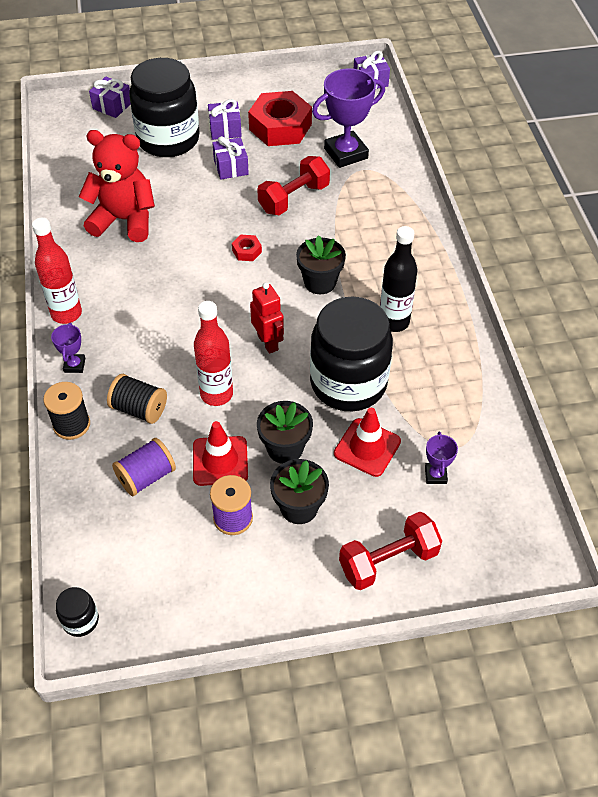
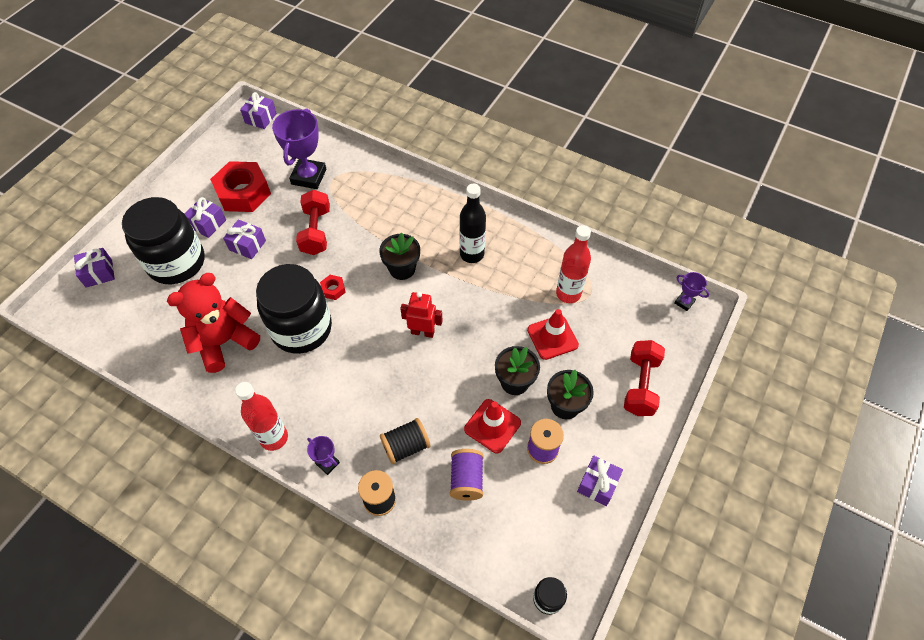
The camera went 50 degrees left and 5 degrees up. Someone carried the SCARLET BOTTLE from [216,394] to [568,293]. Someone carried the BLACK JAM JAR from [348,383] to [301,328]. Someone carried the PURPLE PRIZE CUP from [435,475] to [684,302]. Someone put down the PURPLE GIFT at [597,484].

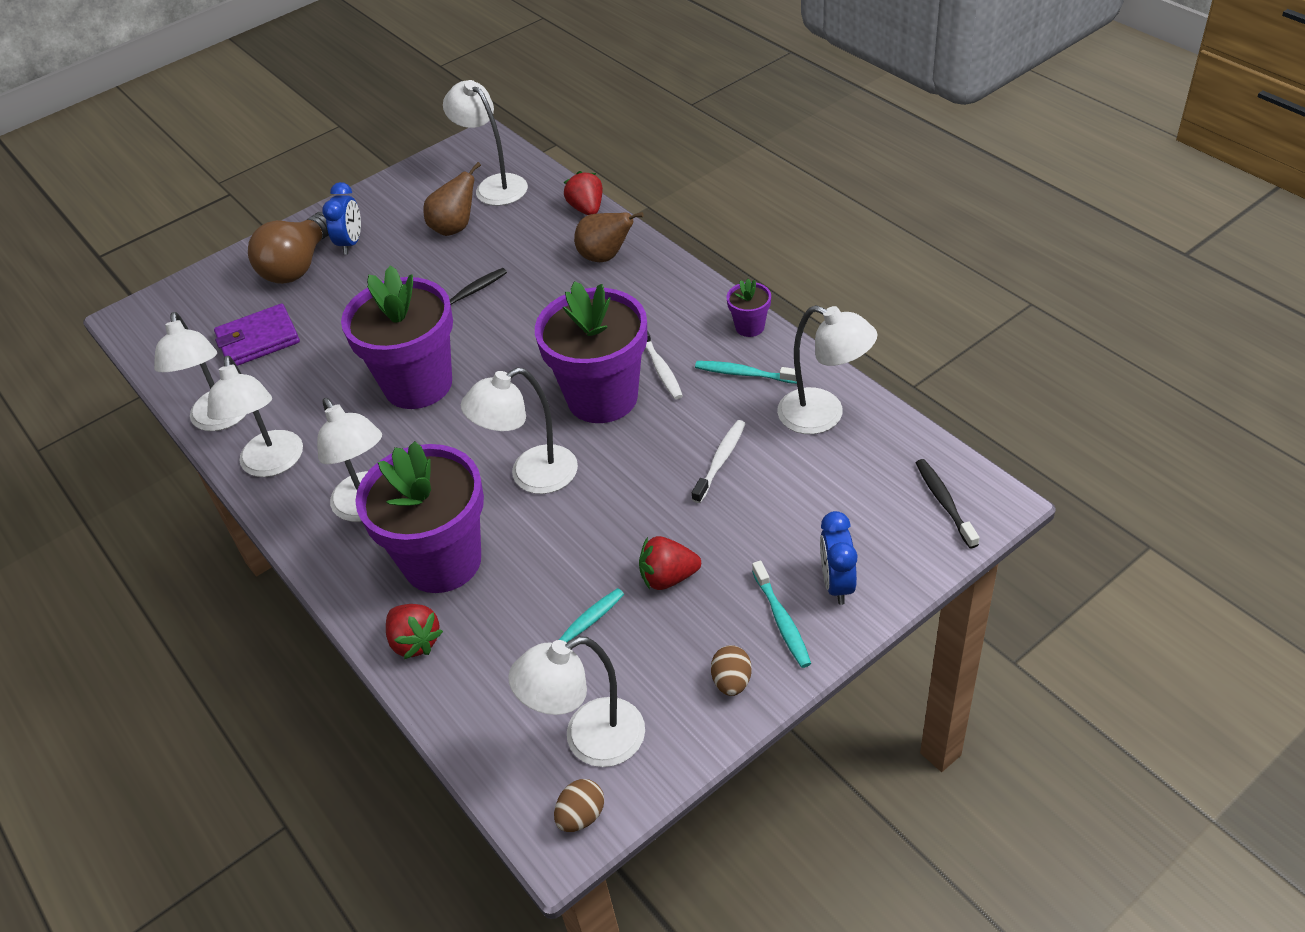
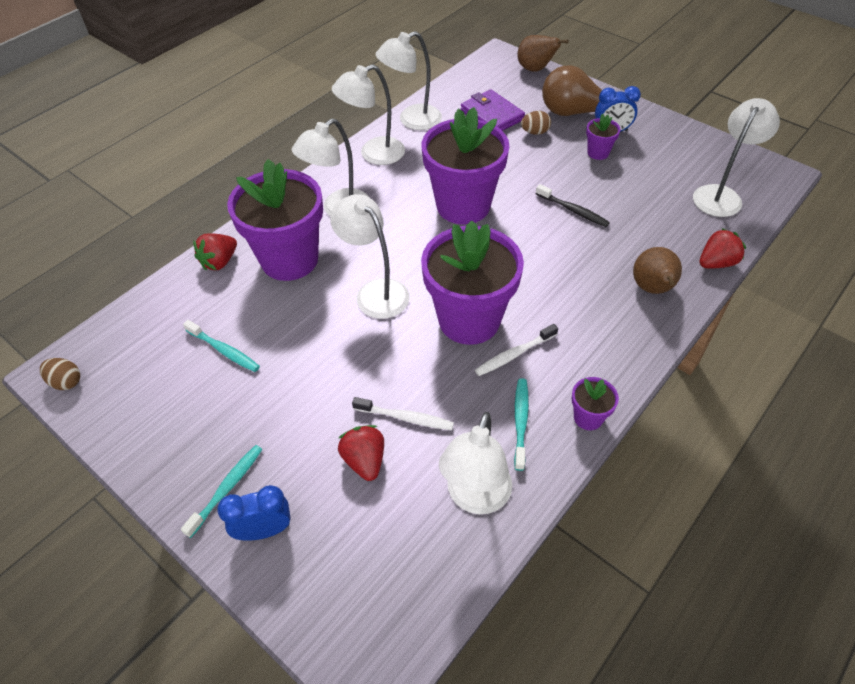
The camera went 75 degrees right and 5 degrees up. Someone carried the DARK BROWN PEAR FRUIT from [455,228] to [535,69]. Someone took away the SNOW-WHITE LAMP at [589,740]. Someone carried the SCARLET BERRY from [668,577] to [364,460]. Someone carried the DARK BROWN EGG from [732,681] to [535,132]. Someone rotated the TURQUOISE TOOTH BRUSH at [781,620] by 150 degrees clockwise. Someone took away the BLACK TOOTH BRUSH at [944,503]. Someone put down the PURPLE FLOWER POT at [598,153].

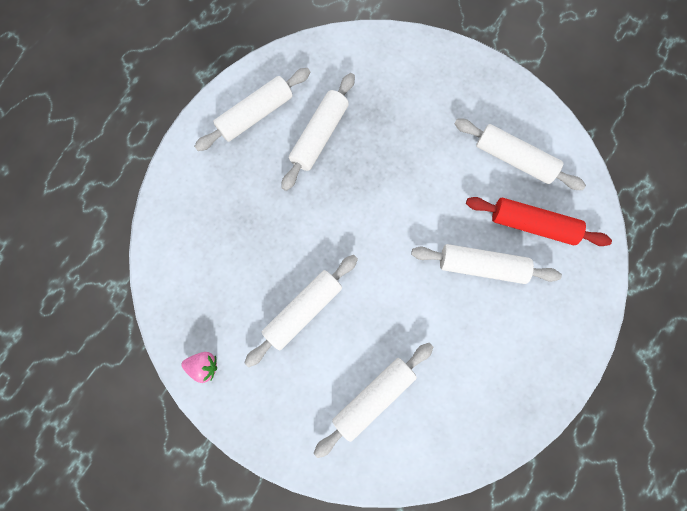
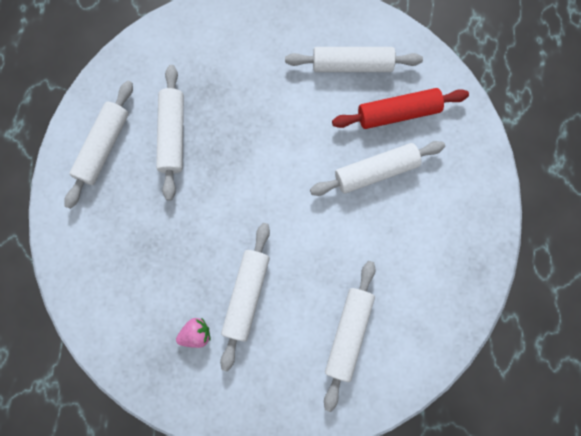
The camera went 30 degrees left and 0 degrees up. Someone carried the ROSY BERRY from [204,366] to [196,334].

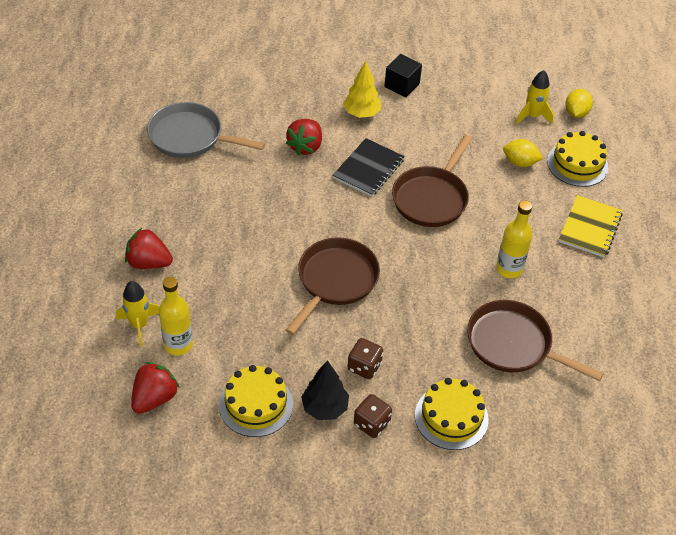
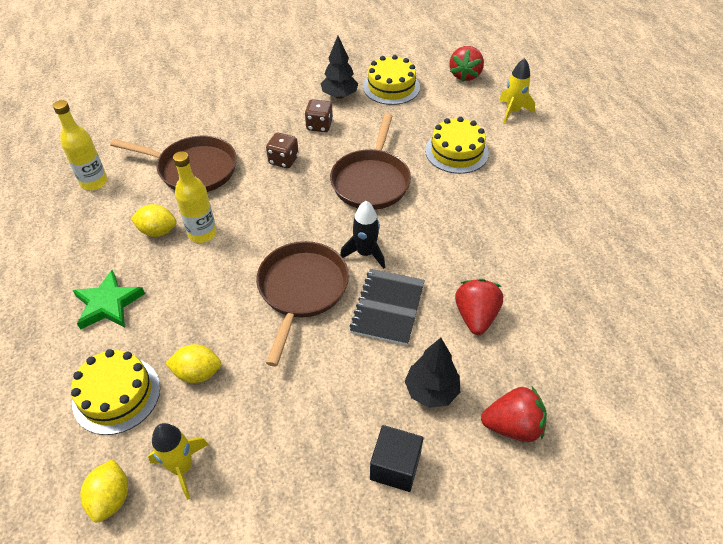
The camera went 165 degrees right and 0 degrees up. Someone carried the SCARLET BERRY from [148,262] to [512,426]. Someone took away the ASH-GREY PAN at [190,137]. Someone carried the BRIGHT YELLOW BOTTLE from [178,344] to [94,182]. Someone repainted the BRIGHT YELLOW TREE at [361,113], which became the BLACK TREE at [431,391]. Someone carried the DARK BROWN GAME DIE from [371,424] to [283,160]. Someone carried the BRIGHT YELLOW GATEAU from [451,417] to [456,152]. Someone swapped the BRIGHT YELLOW NOTEBOOK at [590,228] for the EMERALD STAR SHAPE at [108,304]. Someone put down the BRIGHT YELLOW CITRUS FRUIT at [158,231]. Someone put down the BLACK TOY ROCKET at [365,253].

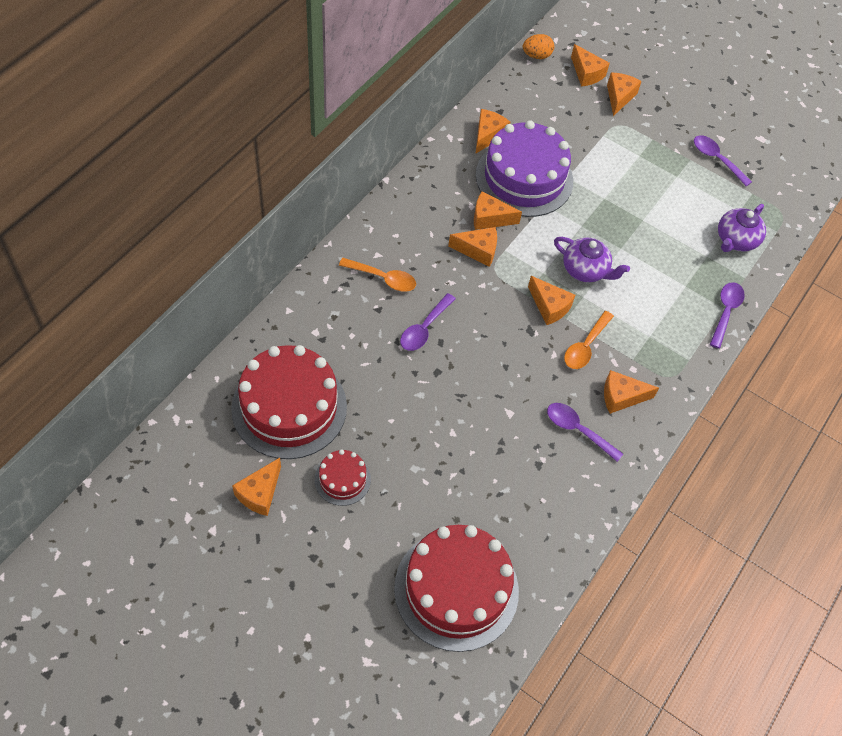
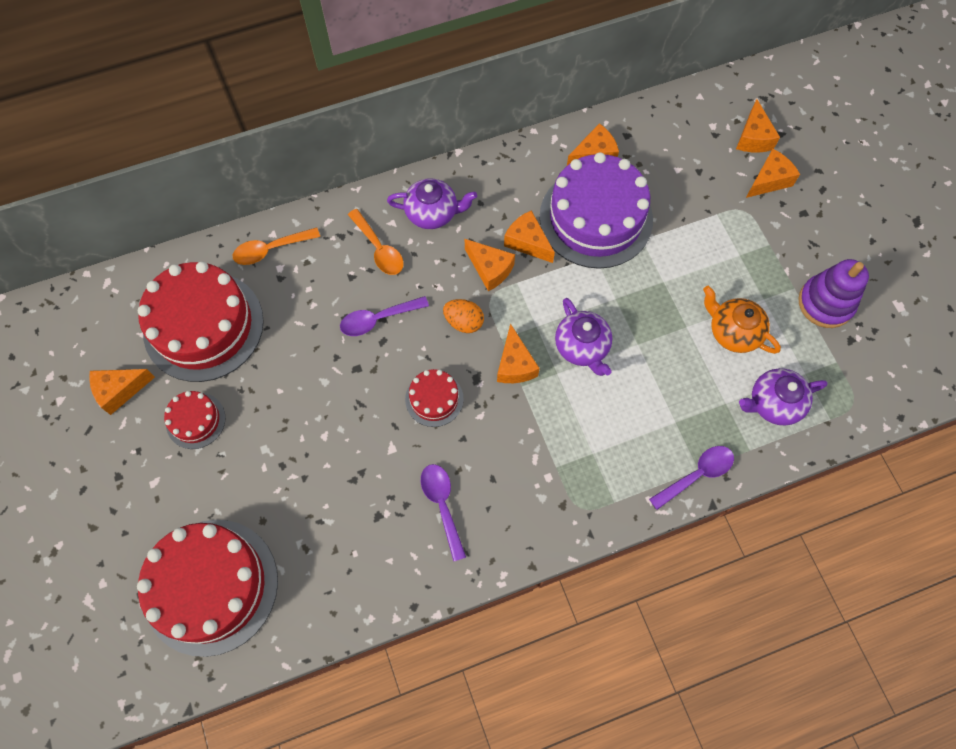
The camera went 40 degrees right and 10 degrees up. Someone carried the ORANGE EGG from [536,56] to [464,322]. Someone carried the ORANGE SPOON from [585,346] to [271,249]. Someone took away the ORANGE CHEESE WEDGE at [621,397]. Someone swapped the PURPLE SPOON at [716,159] for the PURPLE RING STACKER at [825,303]. Someone put down the PURPLE CHINA TEAPOT at [432,213]. Someone put down the SCARLET GATEAU at [434,399]. Someone put down the ORANGE CHINA TEAPOT at [733,331].

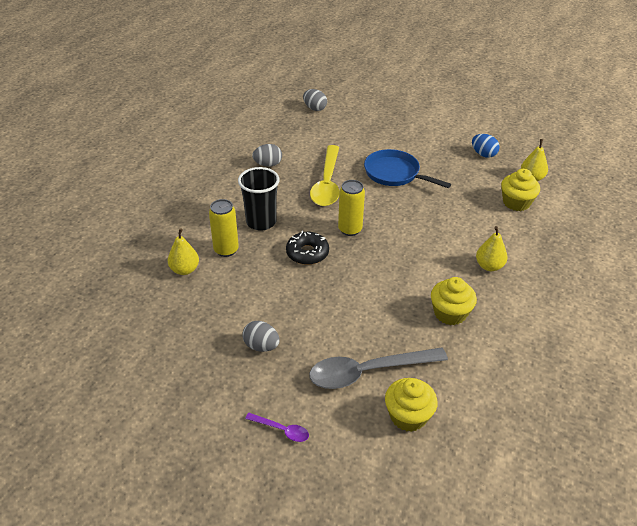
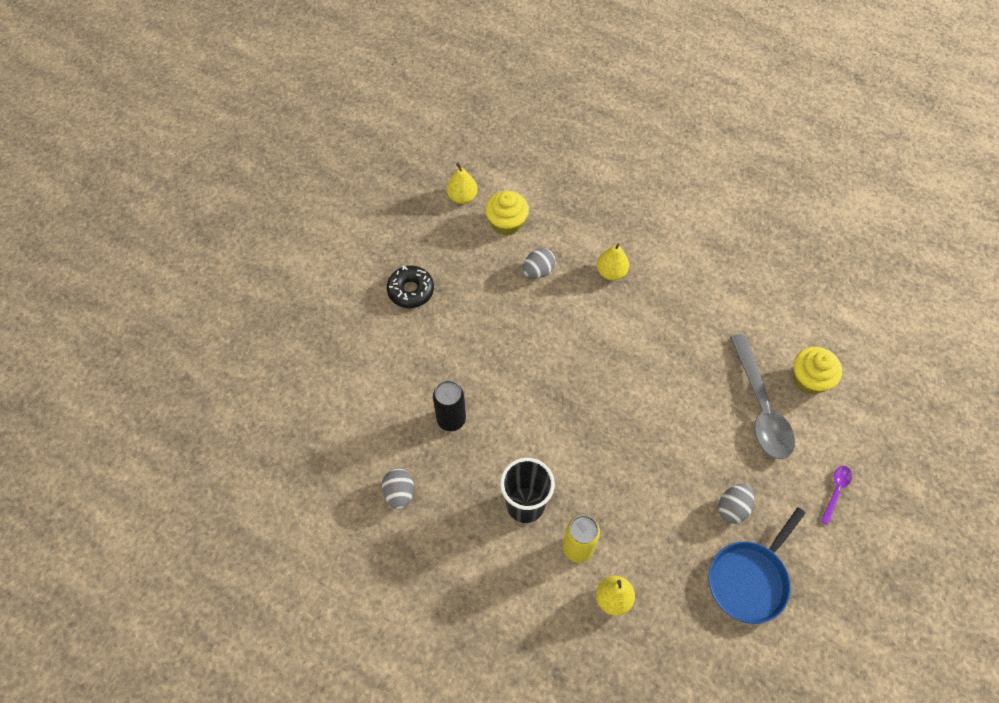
The camera went 85 degrees left and 20 degrees up. Someone carried the BLACK DOUGHNUT from [307,253] to [411,290]. Someone carried the ASH-GREY EGG from [314,108] to [538,271]. Someone swapped the BRIGHT YELLOW SPOON at [327,183] for the BLACK SODA CAN at [451,419]. Someone took away the BRIGHT YELLOW SODA CAN at [350,229]. Someone carried the BLUE PAN from [395,174] to [750,579]. Someone took away the BRIGHT YELLOW FAIRY CAKE at [450,313]. Someone took away the BLUE EGG at [483,154].

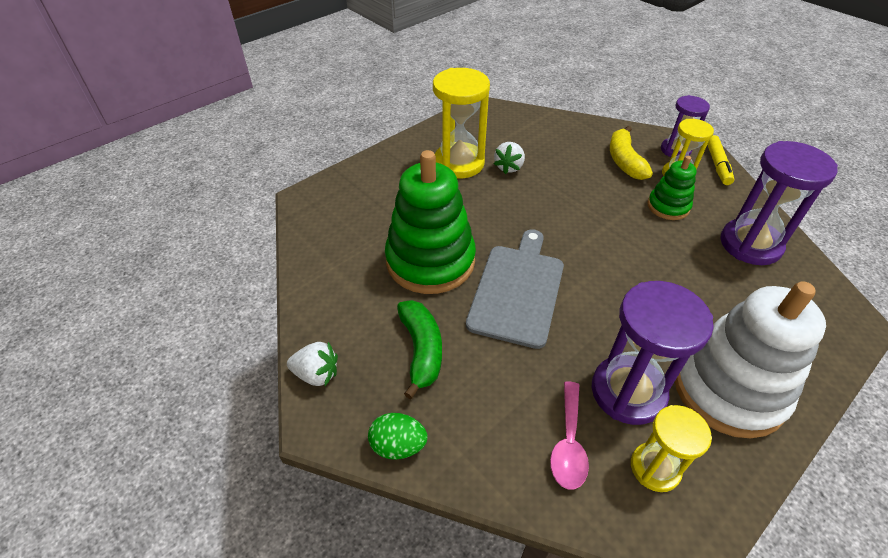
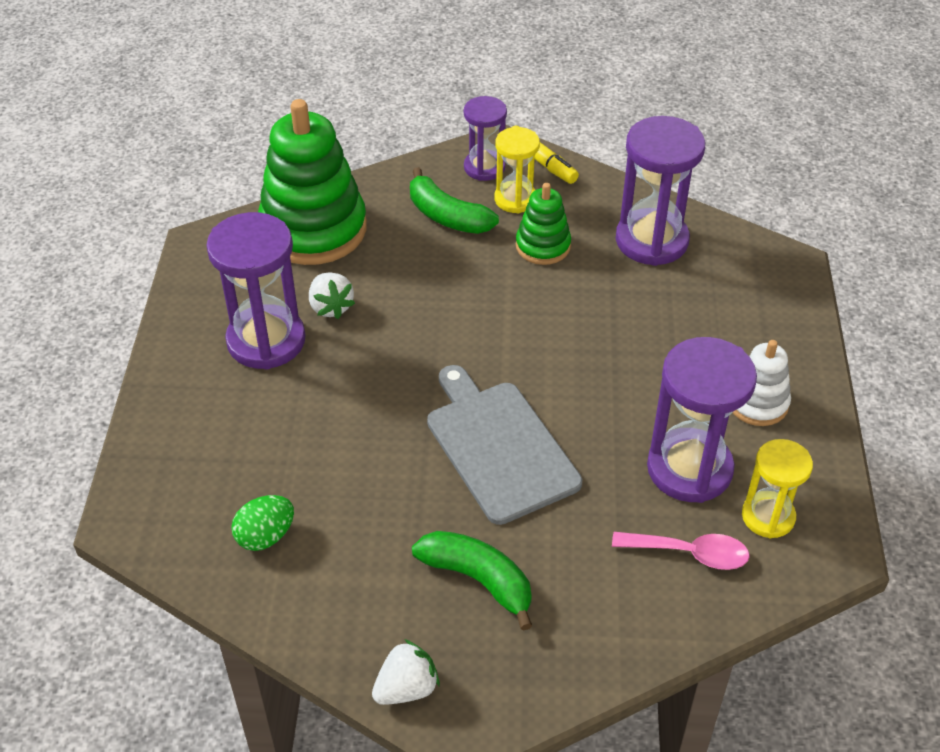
The camera went 45 degrees left and 0 degrees up. Someone carried the EMERALD EGG from [398,445] to [265,536]. Someone carried the EMERALD RING STACKER from [430,261] to [313,229]. Someone repainted the BRIGHT YELLOW HOURGLASS at [459,163], which became the PURPLE HOURGLASS at [266,340]. Someone rotated the ROSY SPOON at [568,444] by 45 degrees counterclockwise. Someone repainted the BRIGHT YELLOW BANANA at [624,161], which became the EMERALD BANANA at [447,216]. Someone scaled the SNOW-WHITE RING STACKER at [728,389] by 0.51.

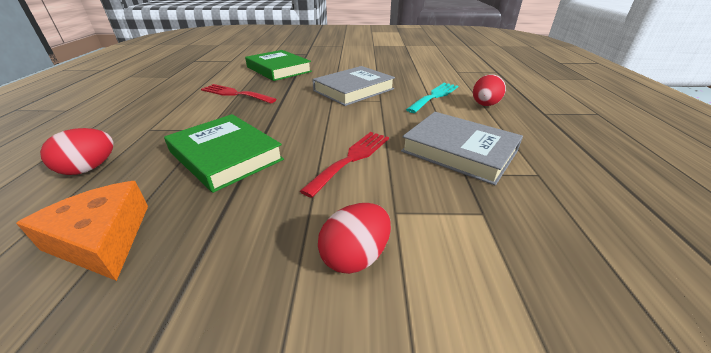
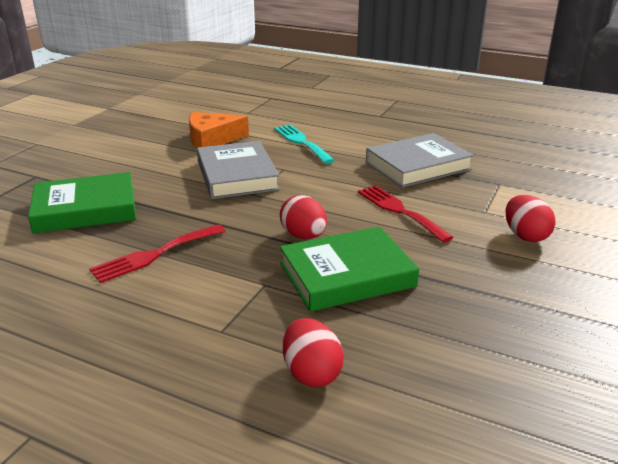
The camera went 65 degrees left and 5 degrees down. Someone carried the ORANGE CHEESE WEDGE from [102,239] to [212,139]. Someone carried the SCARLET EGG from [484,105] to [303,236].

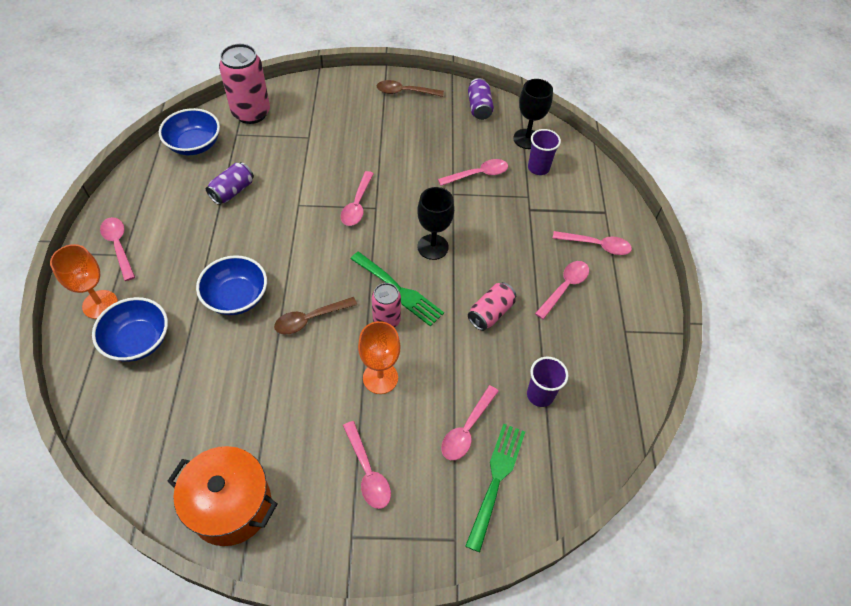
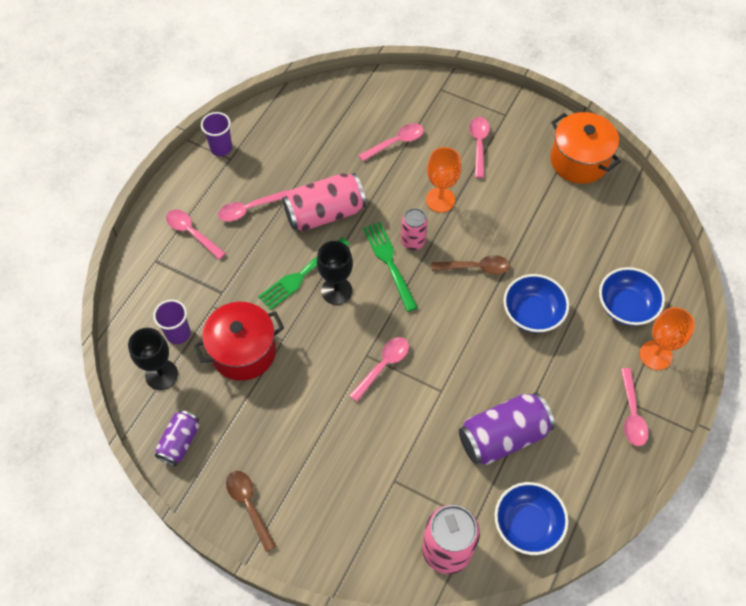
The camera went 150 degrees left and 5 degrees up. Someone scaled the PURPLE SODA CAN at [232,191] by 1.71. Someone rotated the DARK BROWN SPOON at [405,92] by 150 degrees counterclockwise. Someone swapped the ROSY SPOON at [478,174] for the SCARLET COOKING POT at [243,351]. Someone carried the EMERALD TABLE FORK from [496,480] to [301,275]. Someone scaled the ROSY SODA CAN at [490,313] by 1.71. Someone carried the PURPLE BEAKER from [540,395] to [221,148].

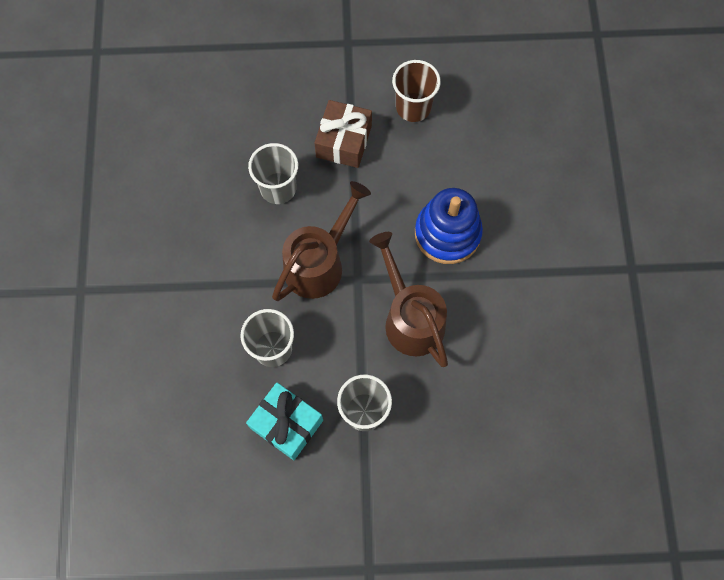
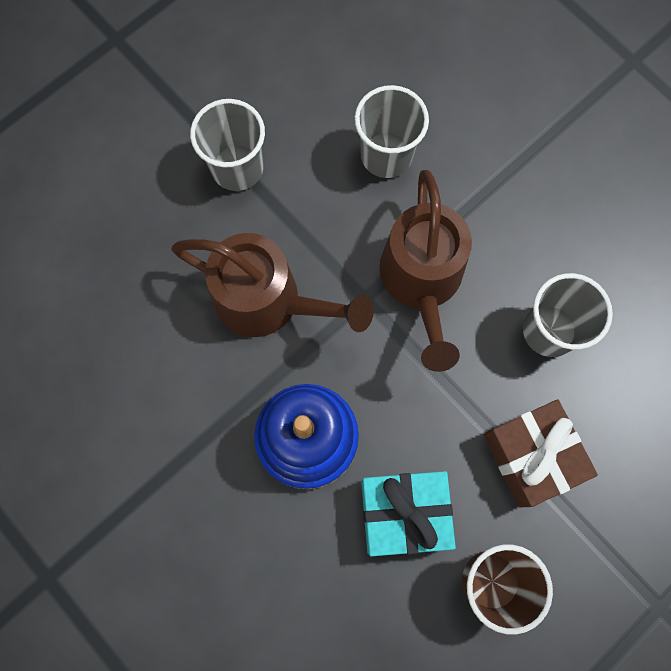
The camera went 140 degrees right and 5 degrees up. Someone carried the TURQUOISE GIFT from [286,424] to [404,513].

